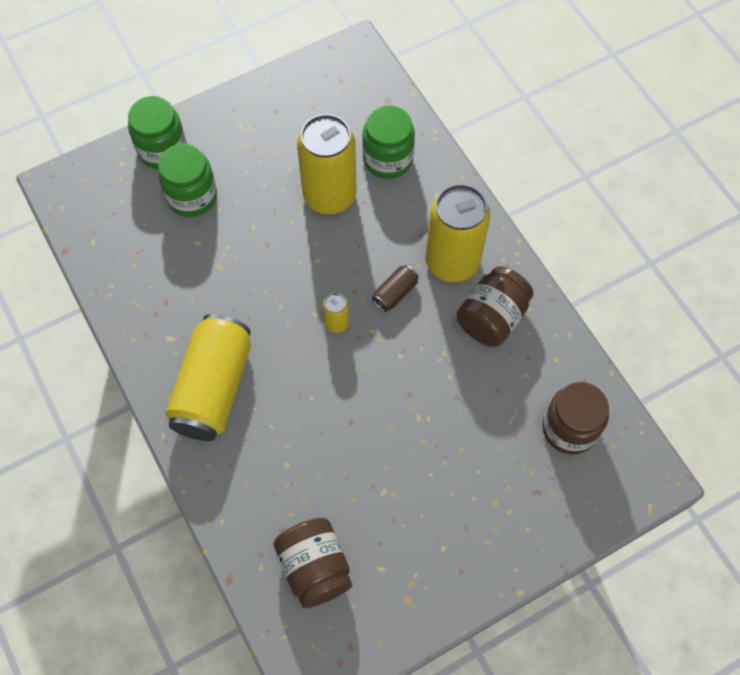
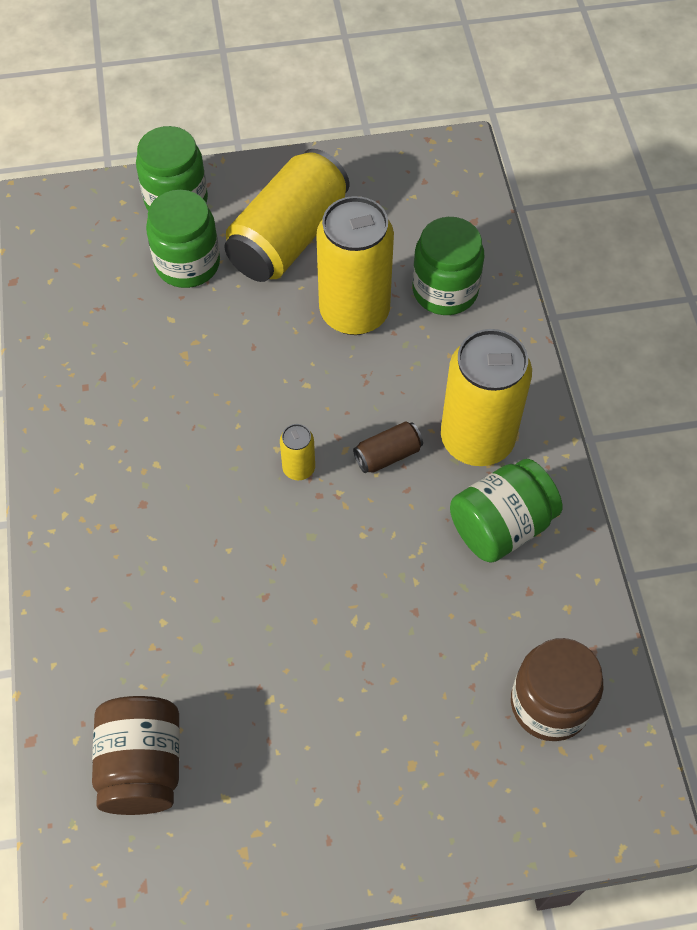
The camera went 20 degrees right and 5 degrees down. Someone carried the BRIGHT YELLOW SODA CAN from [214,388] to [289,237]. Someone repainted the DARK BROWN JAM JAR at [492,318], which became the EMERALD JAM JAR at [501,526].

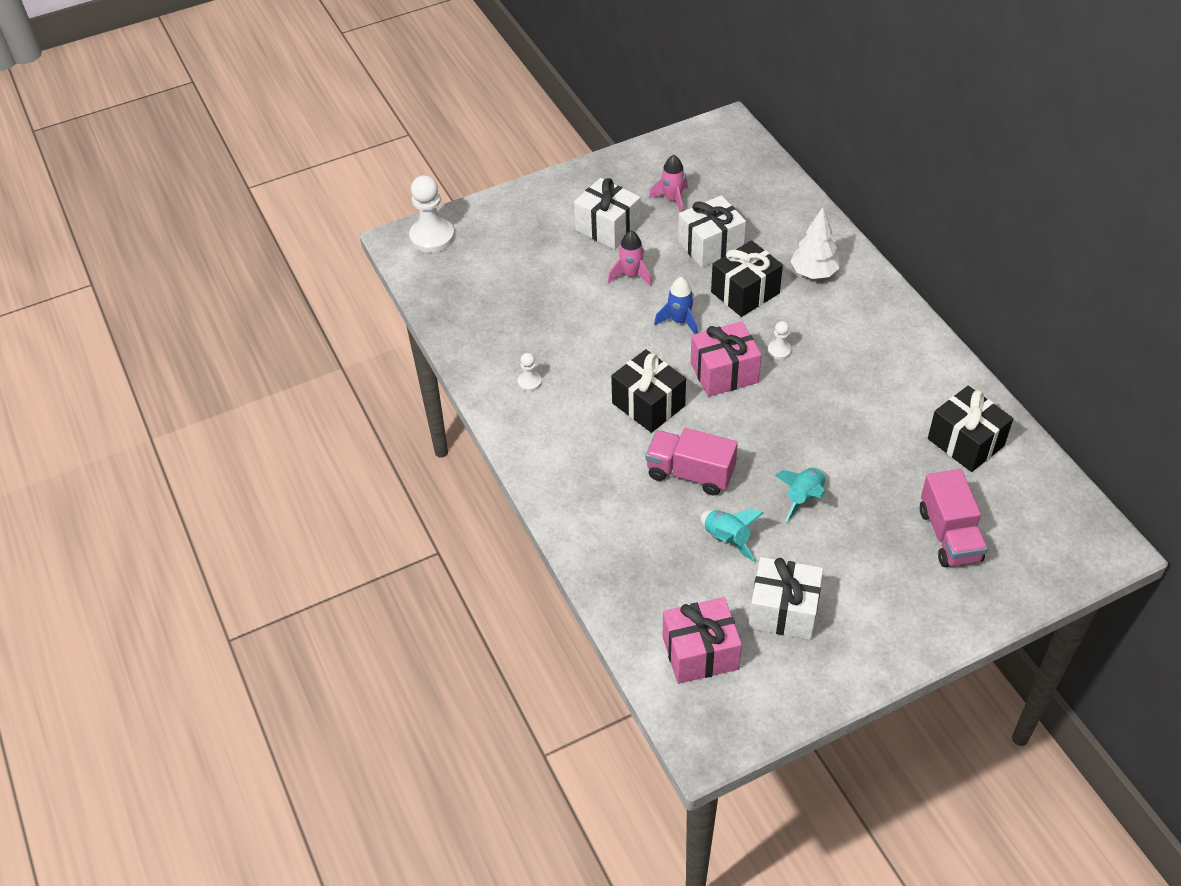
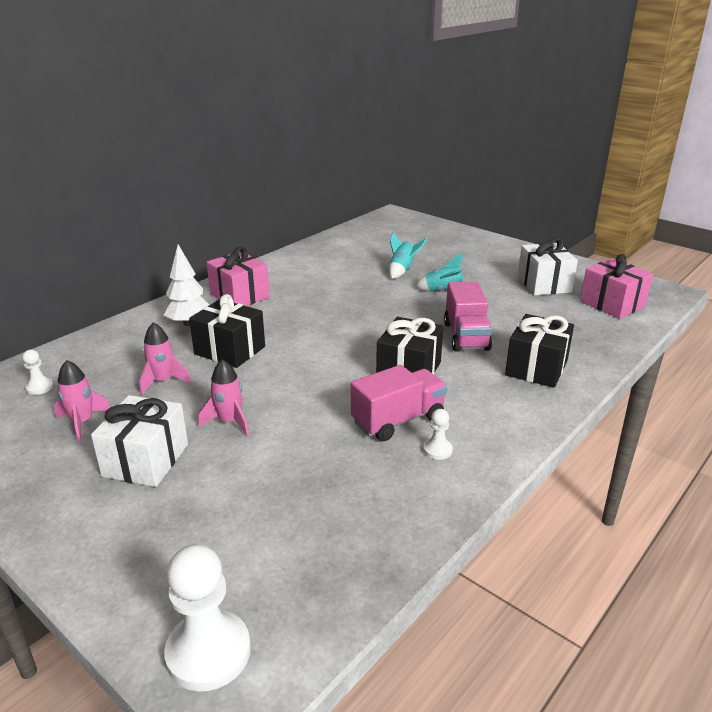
The camera went 115 degrees left and 20 degrees down. Someone took away the BLUE TOY ROCKET at [679,321]. Someone swapped the SNOW-WHITE GIFT at [710,246] for the ROSY TOY ROCKET at [163,381]. Someone carried the ROSY GIFT from [724,373] to [239,296]. Someone carried the TURQUOISE TOY ROCKET from [727,539] to [402,270]. Someone carried the SNOW-WHITE GAME PAWN from [779,350] to [39,387]. Someone carried the ROSY TOY TRUCK from [949,535] to [398,420]. Someone carried the BLACK GIFT from [965,442] to [536,368].

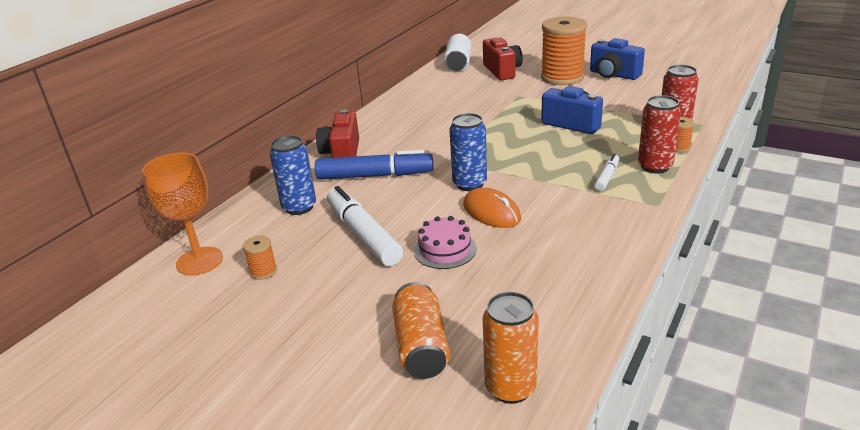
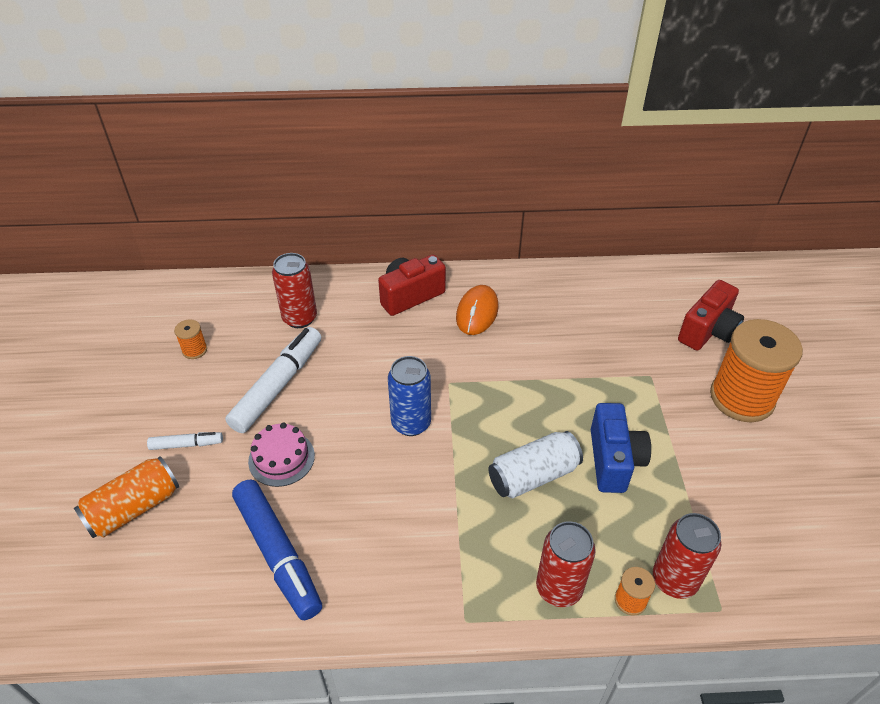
The camera went 55 degrees right and 15 degrees up. Someone took away the ORANGE GOBLET at [199,261]. Someone repainted the BLUE SODA CAN at [299,207], which became the SCARLET SODA CAN at [300,318]. Someone carried the BLUE FELT PEN from [375,176] to [278,554]. Someone carried the SNOW-WHITE SODA CAN from [458,63] to [533,476]. Someone carried the ORANGE MOUSE from [491,212] to [477,312]. Someone took away the ORANGE SODA CAN at [510,388]. Someone took away the BLUE COMPACT CAMERA at [613,75]. Someone carried the SNOW-WHITE FELT PEN from [607,177] to [186,444].

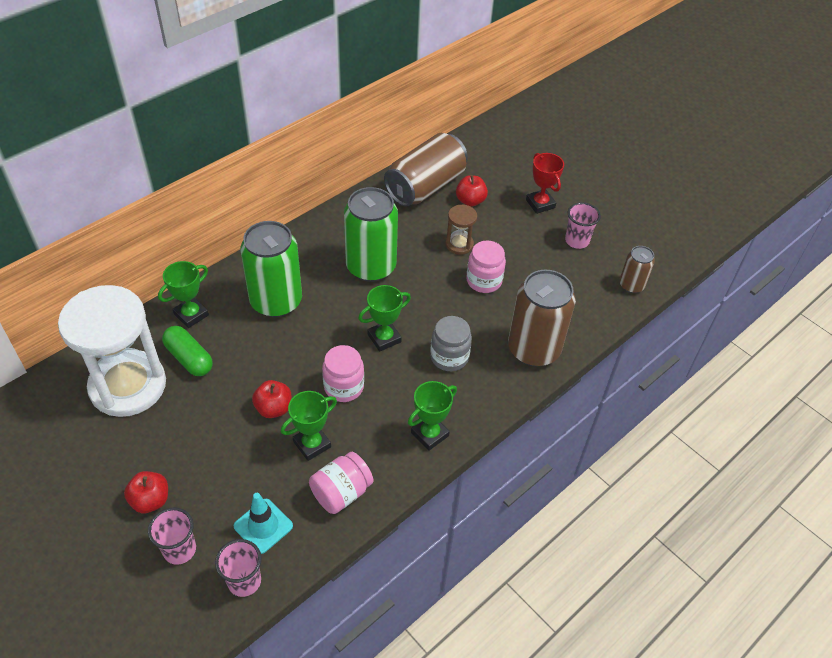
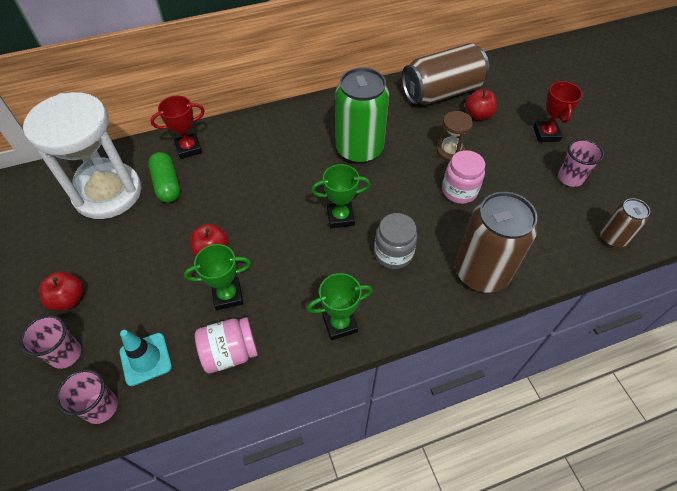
The camera went 25 degrees right and 5 degrees up. Someone repainted the EMERALD PRIZE CUP at [191,314], which became the SCARLET PRIZE CUP at [189,148]. Someone took away the EMERALD SODA CAN at [276,301]. Someone took away the ROSY JAM JAR at [344,387].

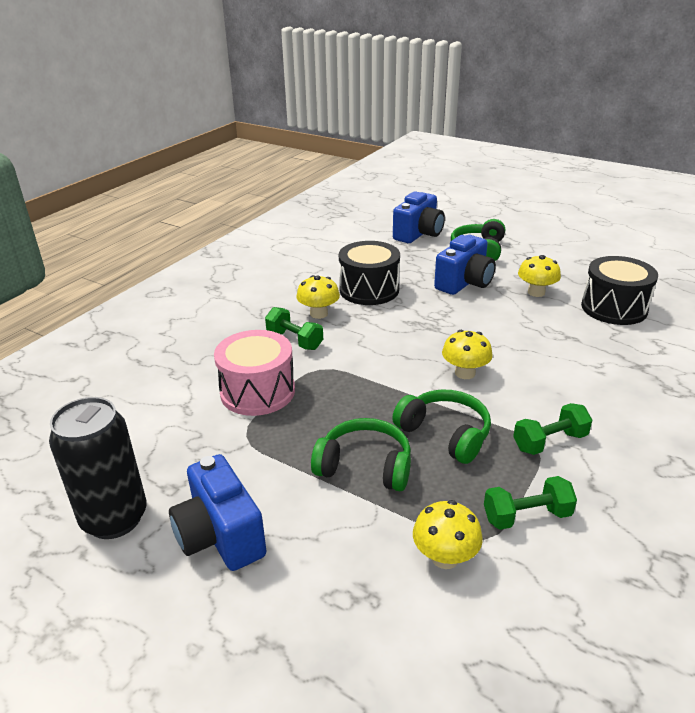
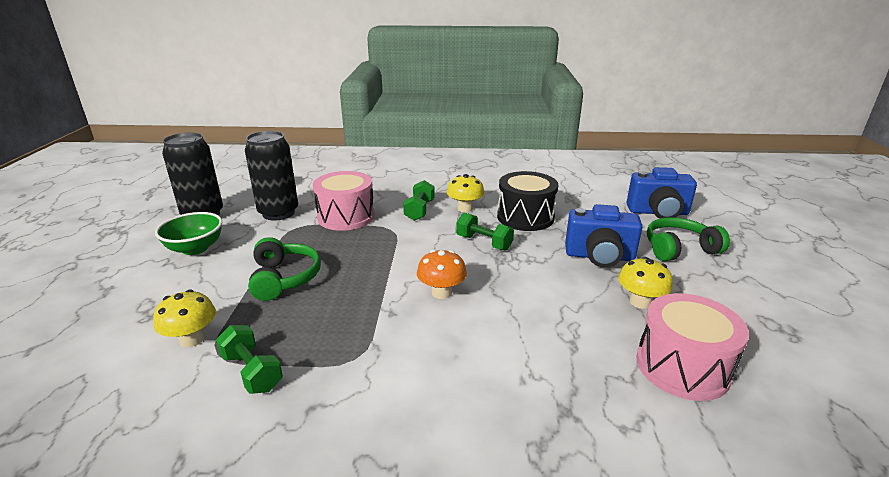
The camera went 60 degrees right and 5 degrees down. Someone swapped the BLUE COMPACT CAMERA at [220,536] for the EMERALD BOWL at [195,248]. Someone took away the EMERALD HEADSET at [445,434]. Someone repainted the BRIGHT YELLOW TOADSTOOL at [465,373], which became the ORANGE TOADSTOOL at [441,292]. Someone carried the EMERALD HAND WEIGHT from [550,442] to [484,243]. Someone repainted the BLACK TOY DRUM at [614,308], which became the ROSY TOY DRUM at [682,367]. Someone put down the BLACK SODA CAN at [278,213].

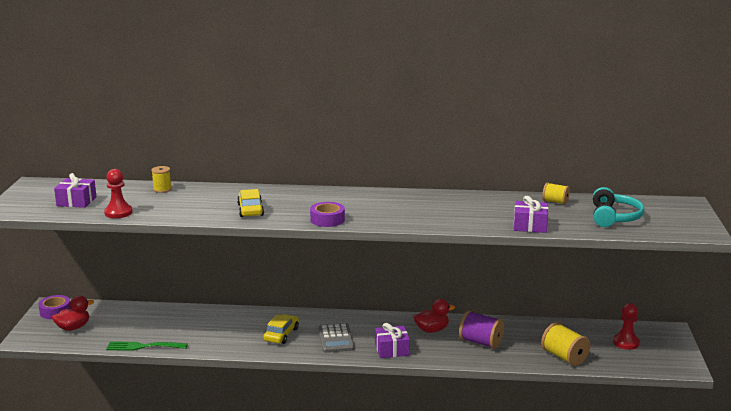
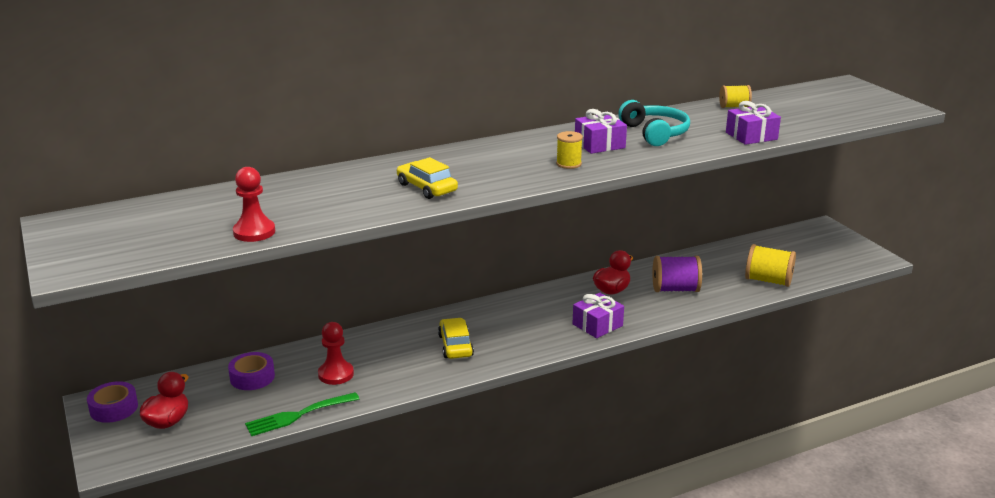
The camera went 30 degrees left and 5 degrees up. Someone carried the PURPLE GIFT from [76,201] to [599,144]. Someone carried the BRIGHT YELLOW SPOOL from [162,189] to [568,164]. Someone carried the PURPLE STICKY TAPE from [327,220] to [252,377]. Someone took away the ASH-GREY POCKET CALCULATOR at [336,339]. Someone carried the TURQUOISE HEADSET from [614,217] to [655,133]. Someone carried the SCARLET GAME PAWN from [626,342] to [336,374].

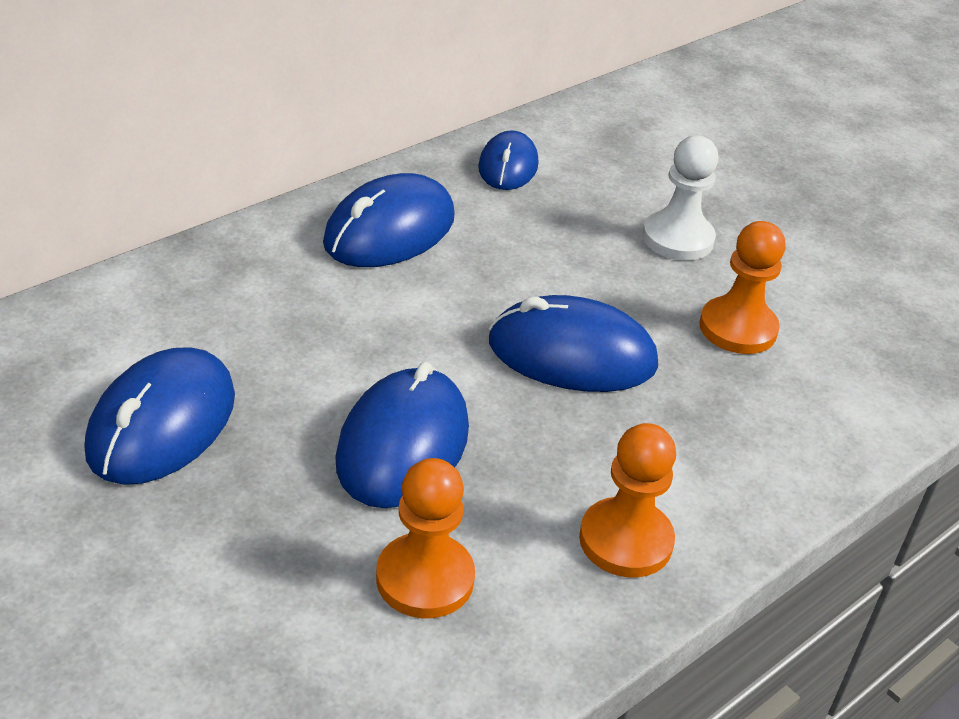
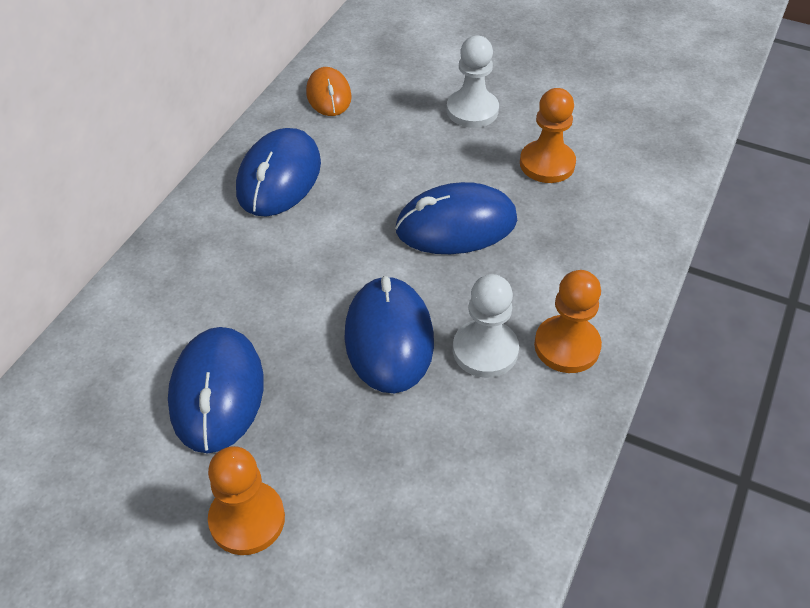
The camera went 20 degrees left and 10 degrees up. Someone carried the ORANGE GAME PAWN from [425,579] to [247,519]. Someone repainted the BLUE MOUSE at [508,166], which became the ORANGE MOUSE at [328,95]. Someone put down the SNOW-WHITE GAME PAWN at [485,350].

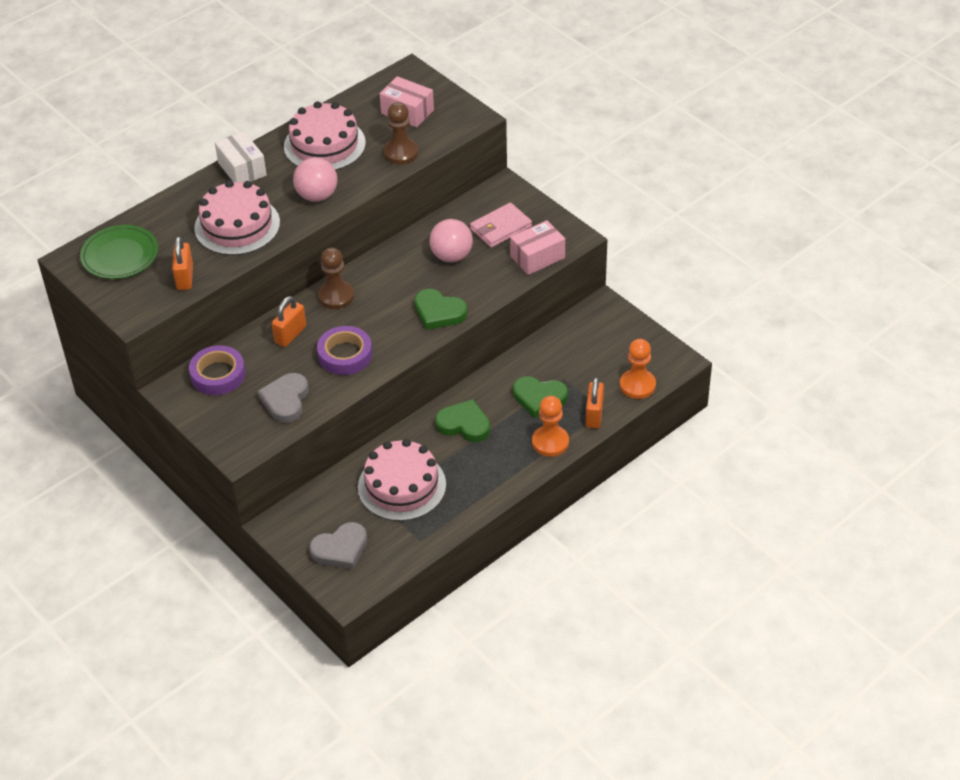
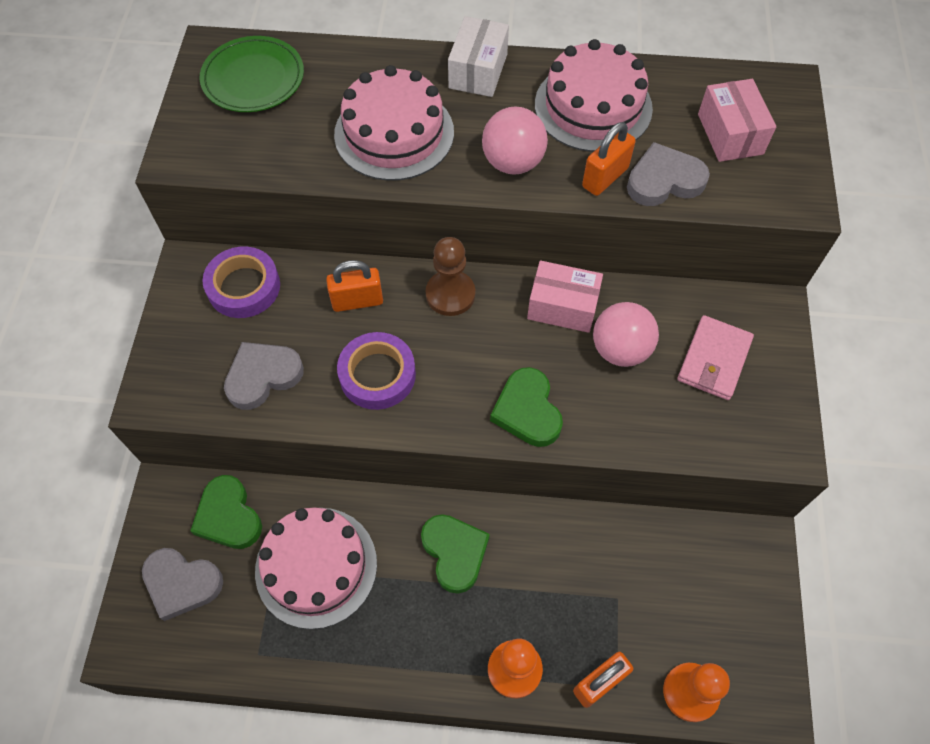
The camera went 45 degrees right and 15 degrees up. Someone carried the ORANGE LOCK from [185,277] to [605,177]. Someone swapped the DARK BROWN GAME PAWN at [401,152] for the ASH-GREY LOVE HEART at [664,180]. Someone rotated the ROSY BILLFOLD at [500,228] by 75 degrees counterclockwise. Someone carried the ROSY PARCEL from [537,257] to [562,307]. Someone carried the EMERALD LOVE HEART from [539,398] to [228,516].

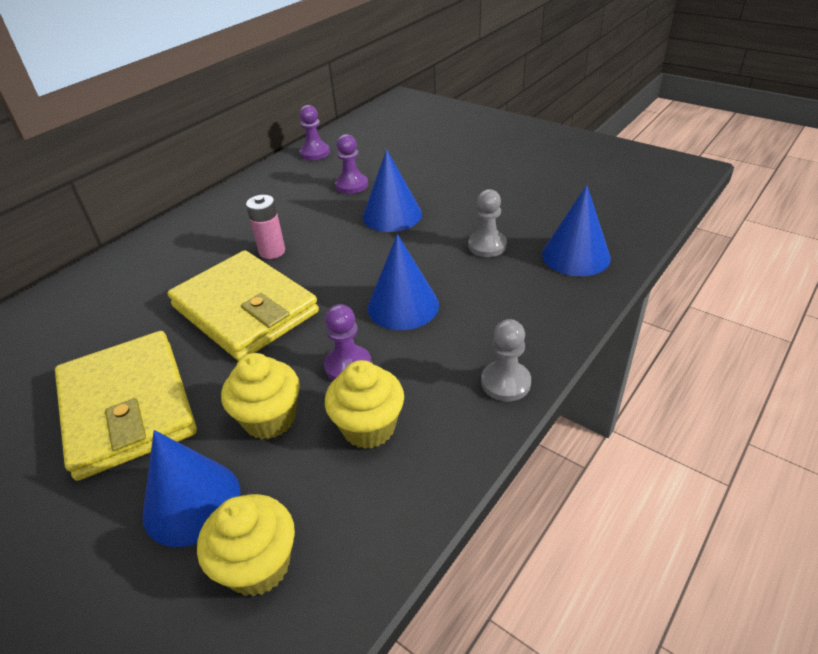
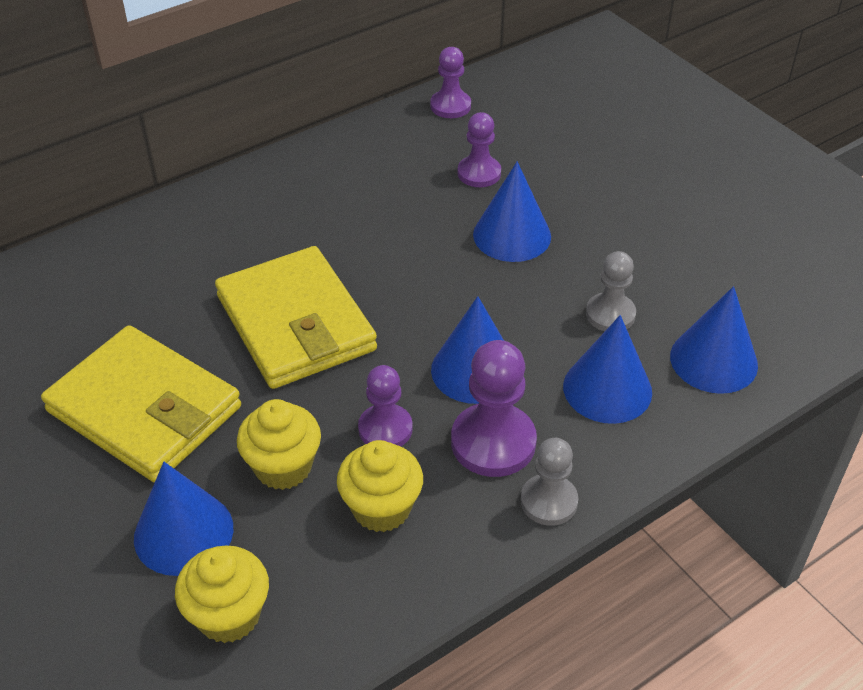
The camera went 15 degrees right and 5 degrees up. Someone rotated the BRIGHT YELLOW BILLFOLD at [128,407] by 45 degrees counterclockwise. Someone took away the ROSY POWER CELL at [272,251]. Someone put down the PURPLE GAME PAWN at [493,442]. Someone put down the BLUE CONE SHAPE at [607,389].

